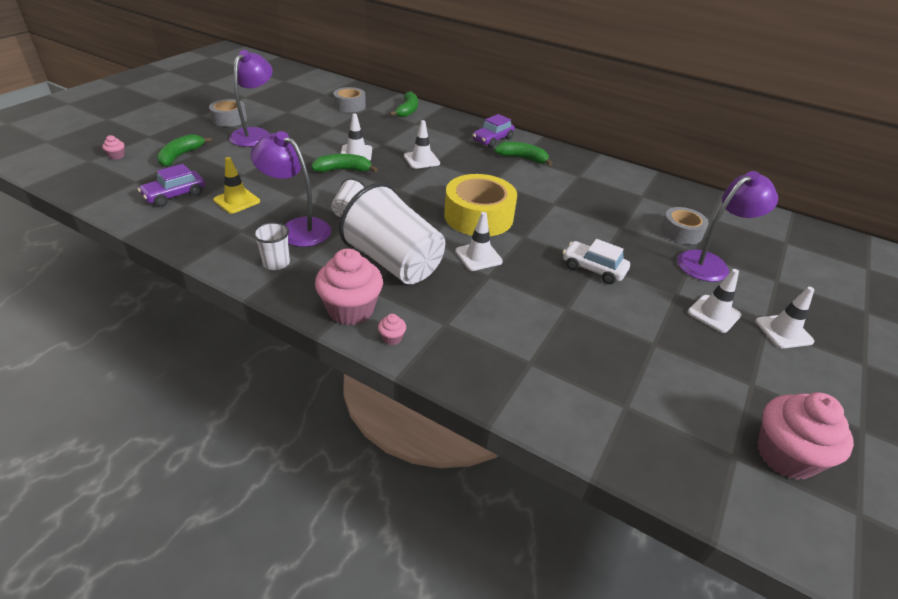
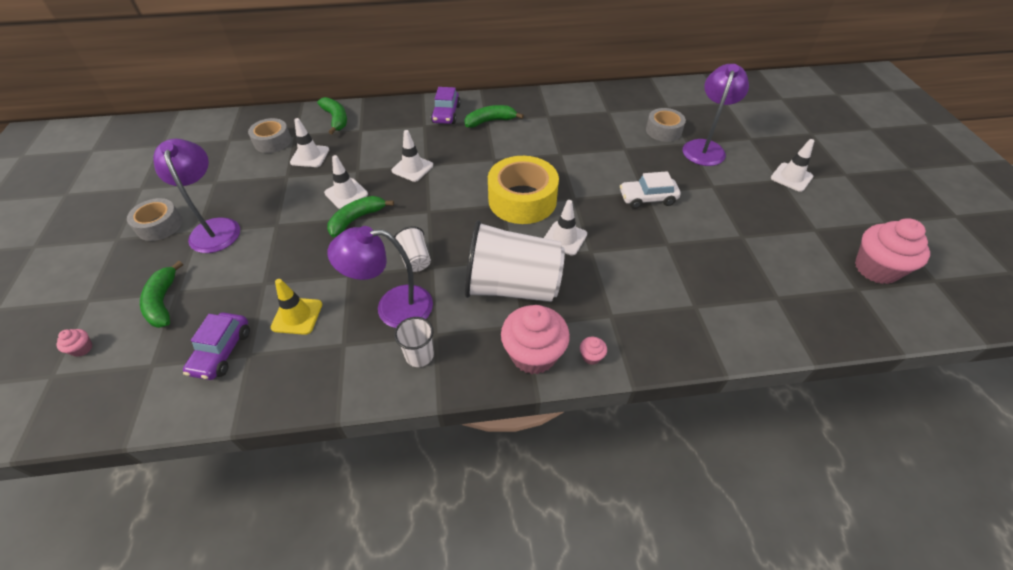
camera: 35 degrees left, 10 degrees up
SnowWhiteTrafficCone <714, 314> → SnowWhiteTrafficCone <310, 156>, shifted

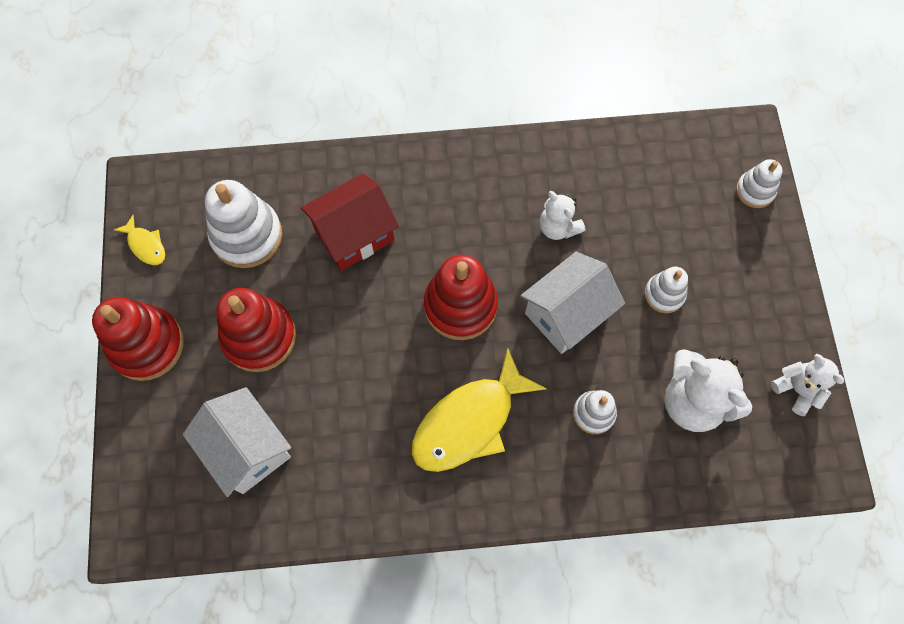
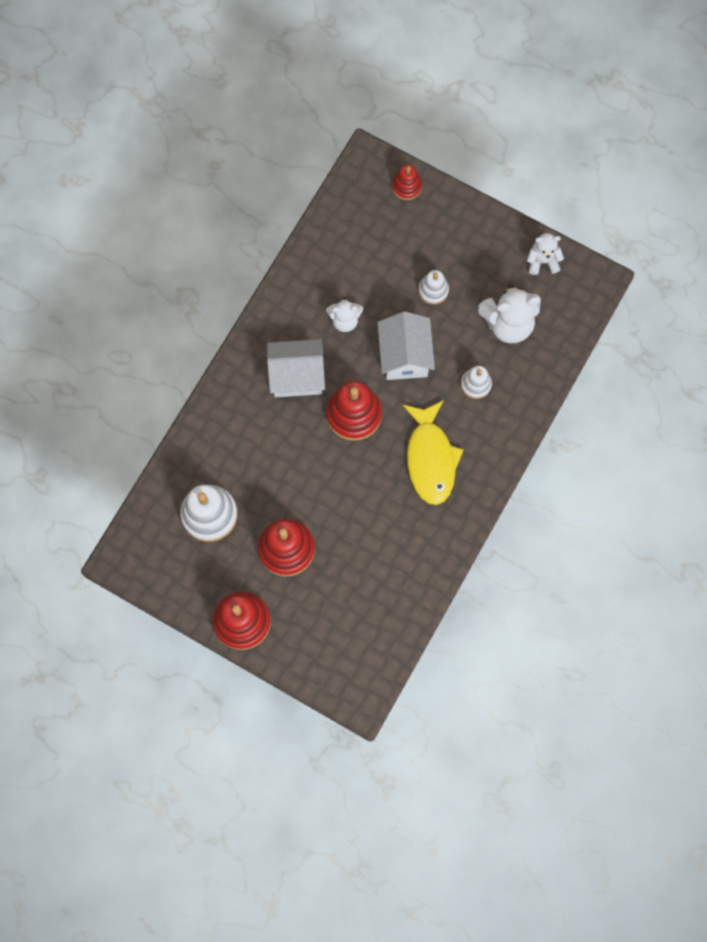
camera: 55 degrees left, 5 degrees up
YellowFish <146, 245> → -
CrimsonToyHouse <354, 235> → -
SnowWhiteToyHouse <248, 449> → SnowWhiteToyHouse <297, 376>, shifted
SnowWhiteRingStacker <755, 191> → CrimsonRingStacker <406, 186>

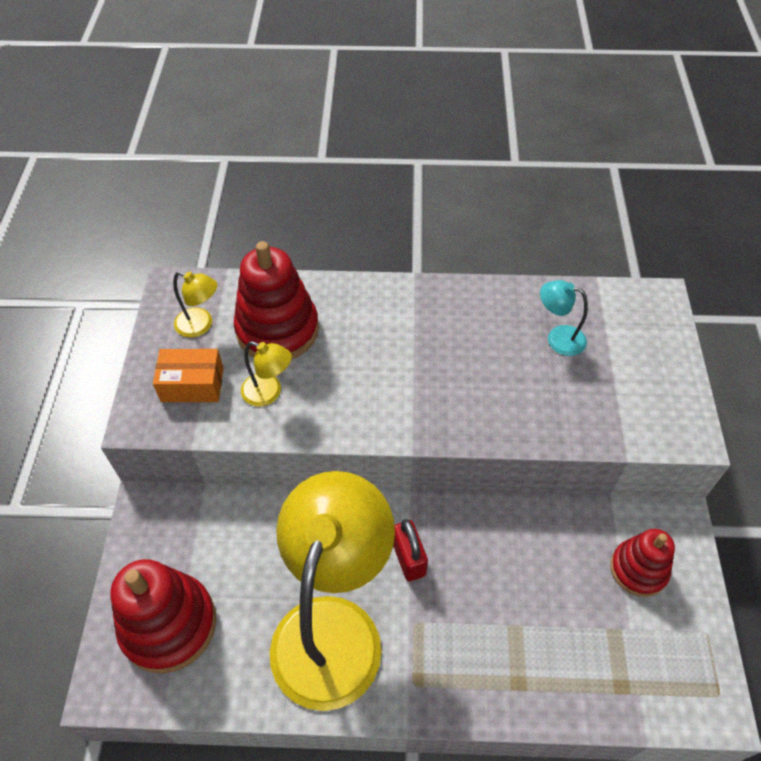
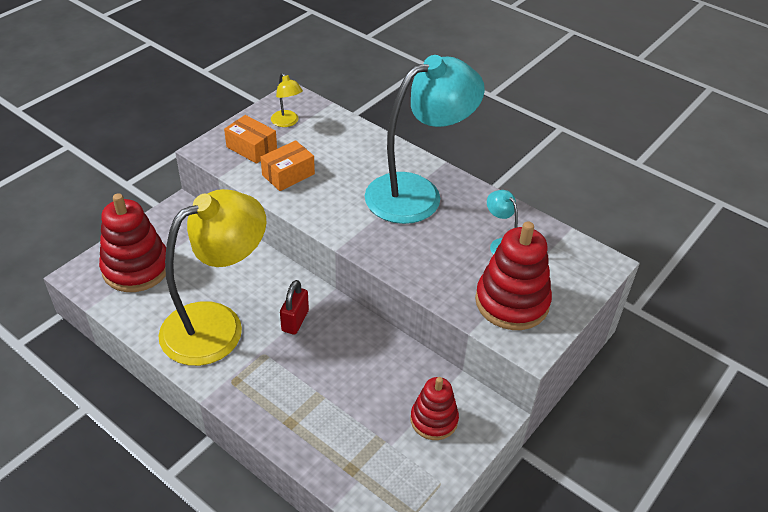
camera: 35 degrees right, 10 degrees down
- → TealDeskLamp <417, 193>
CrimsonRingStacker <277, 330> → CrimsonRingStacker <512, 302>, shifted
YellowDeskLamp <269, 393> → OrangeBox <288, 174>

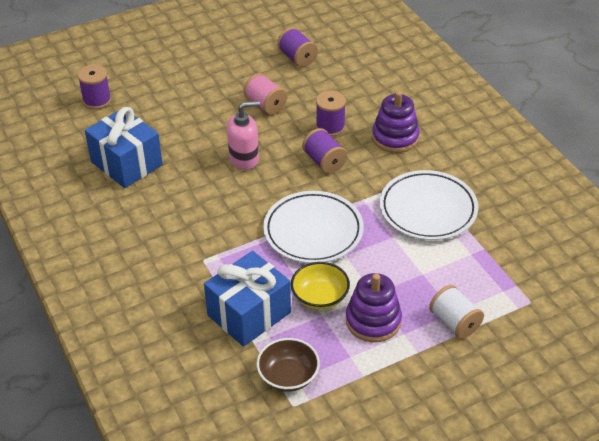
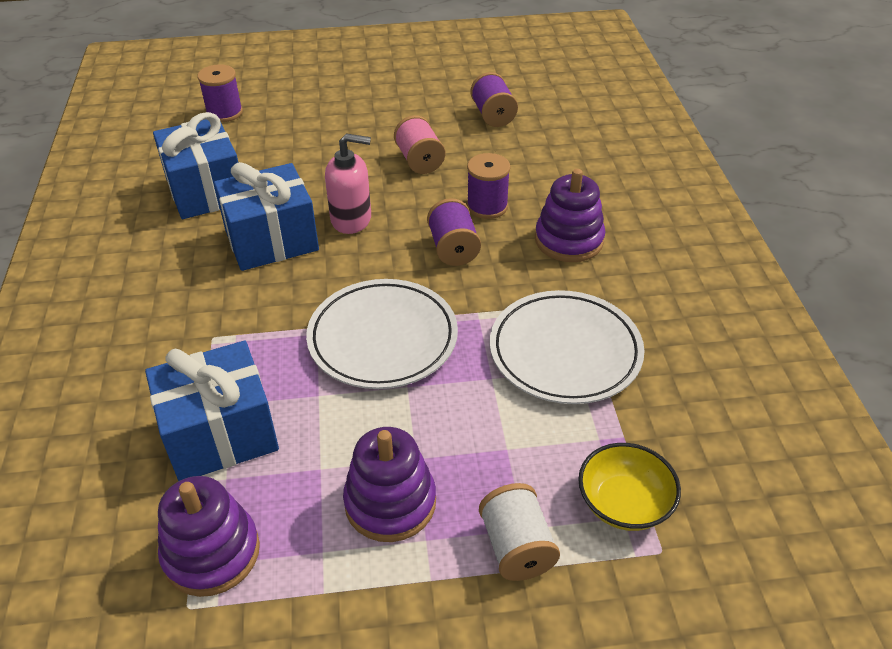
camera: 20 degrees right, 0 degrees up
- → CobaltGift <271, 240>
YellowBowl <320, 297> → YellowBowl <624, 503>, shifted
BrownBowl <288, 376> → RoyalPurpleRingStacker <211, 553>

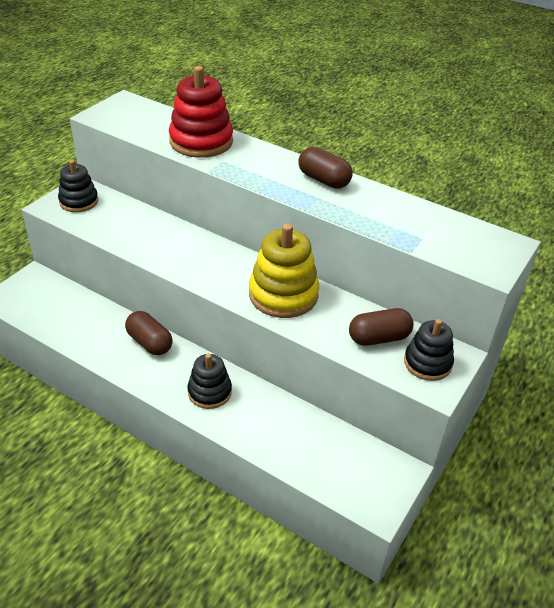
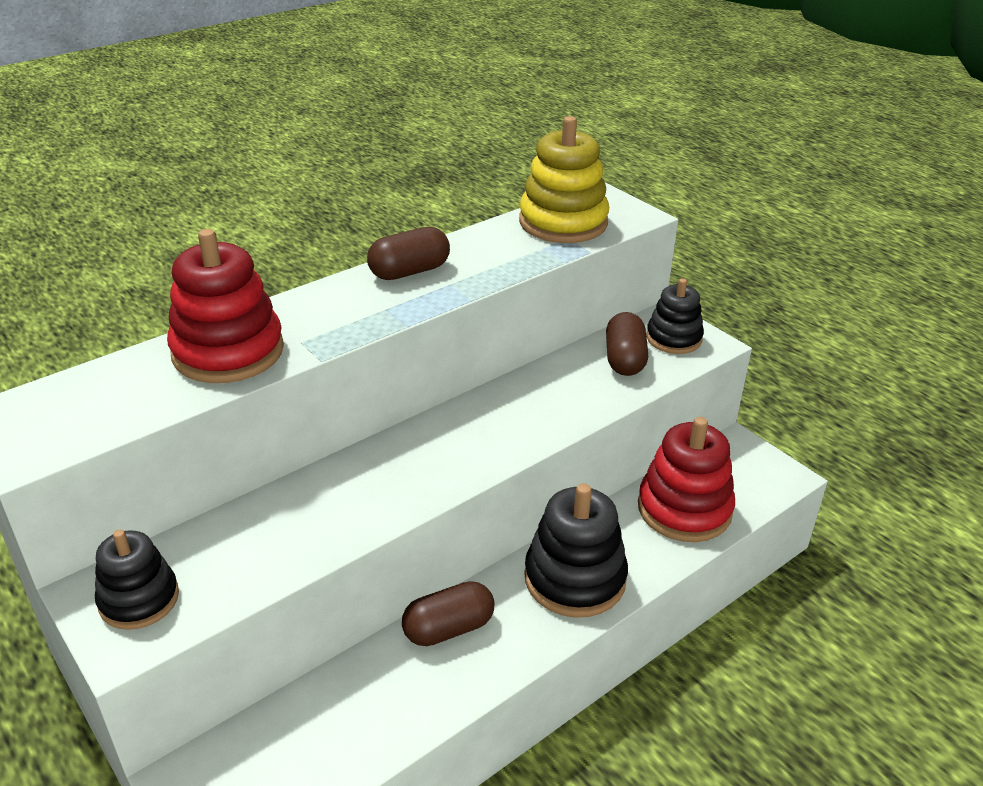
camera: 70 degrees left, 5 degrees down
- → CrimsonRingStacker <684, 509>
YellowRingStacker <283, 295> → YellowRingStacker <563, 222>, shifted
EbonyRingStacker <209, 392> → EbonyRingStacker <575, 578>, x1.59

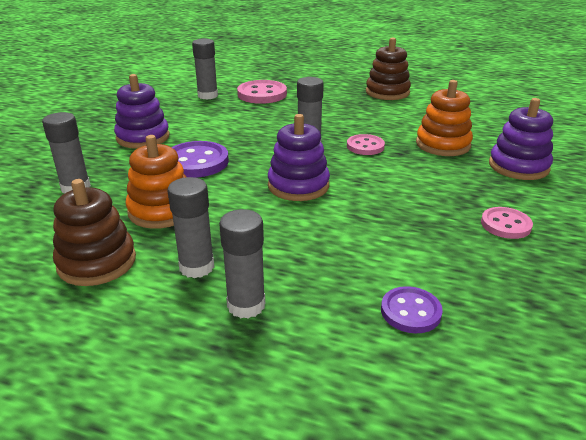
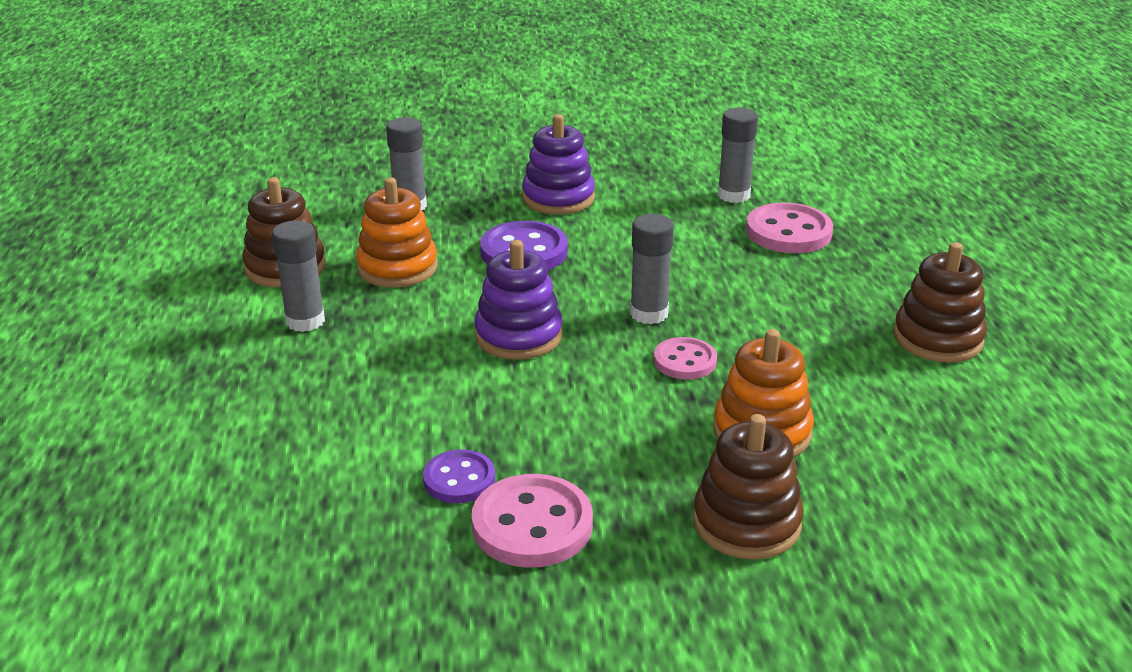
camera: 65 degrees right, 0 degrees up
GrayGlueStick <246, 305> → -
RoyalPurpleShirtButton <410, 312> → RoyalPurpleShirtButton <459, 479>, shifted
RoyalPurpleRingStacker <518, 166> → BrownRingStacker <746, 523>
RosyShirtButton <505, 225> → RosyShirtButton <532, 525>, x1.60

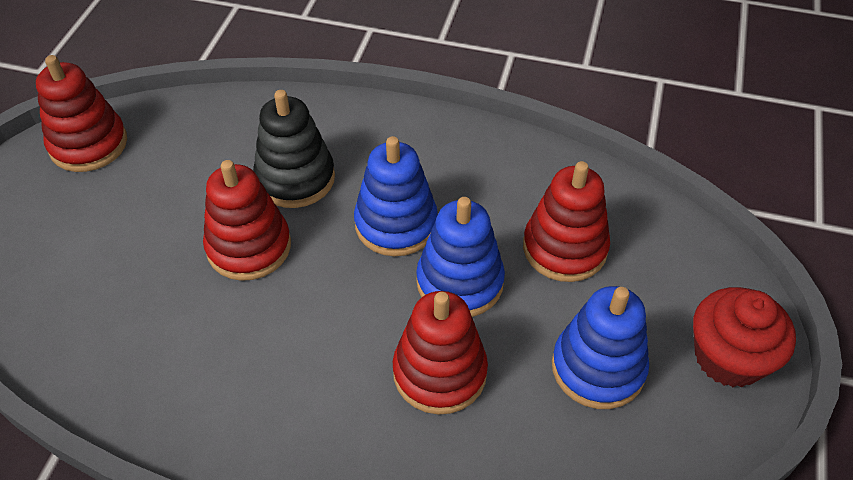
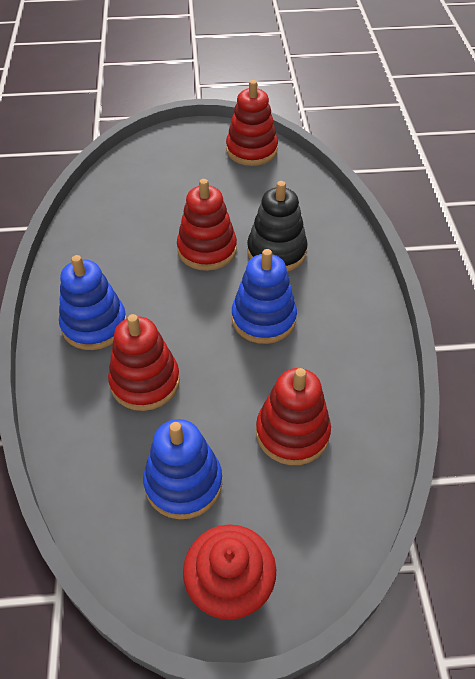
camera: 70 degrees right, 0 degrees up
CobaltRingStacker <460, 282> → CobaltRingStacker <94, 325>, shifted

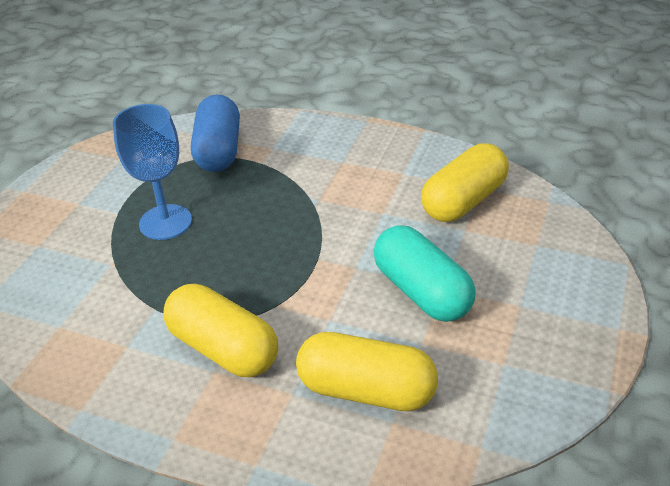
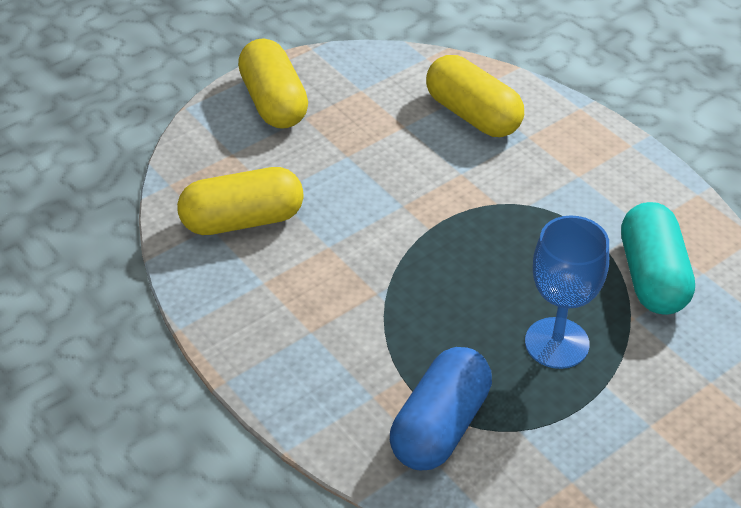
camera: 150 degrees left, 5 degrees up
YellowPill <223, 348> → YellowPill <274, 102>, shifted
TealPill <421, 291> → TealPill <652, 276>, shifted

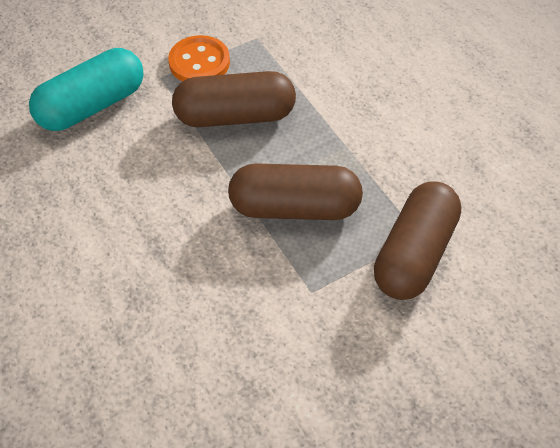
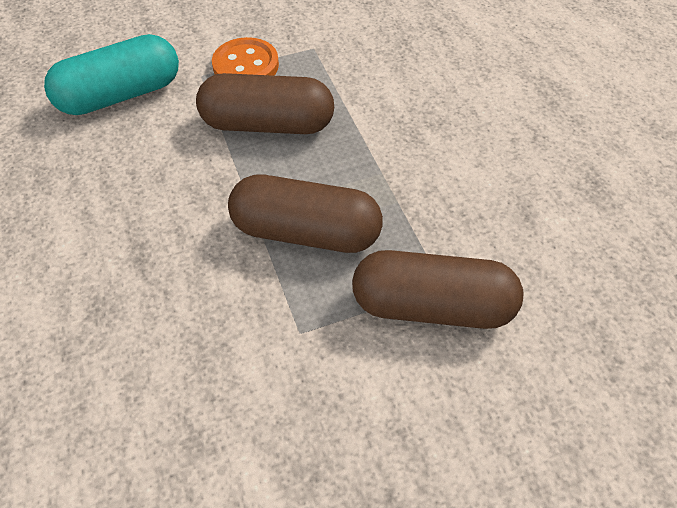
camera: 10 degrees right, 0 degrees up
BrownPill <414, 254> → BrownPill <432, 306>, 60 degrees clockwise

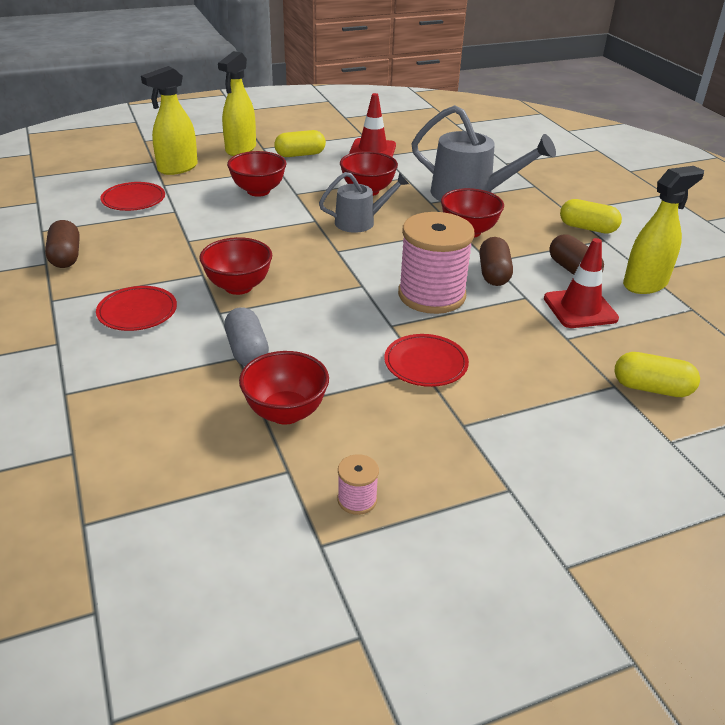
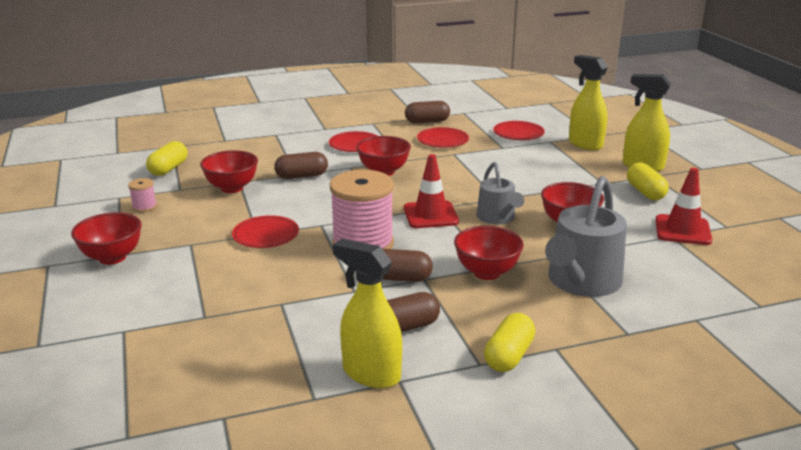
camera: 95 degrees right, 10 degrees down
- → CrimsonDinnerPlate <442, 140>
CrimsonBowl <258, 191> → CrimsonBowl <112, 258>, shifted
CrimsonTrafficCone <580, 308> → CrimsonTrafficCone <430, 215>, shifted
YellowPill <651, 388> → YellowPill <168, 169>, shifted
GrayPill <247, 350> → BrownPill <302, 176>
YellowSprayer <645, 284> → YellowSprayer <371, 374>, 150 degrees clockwise

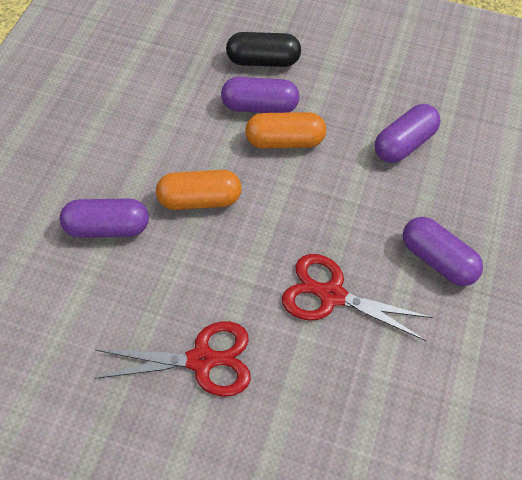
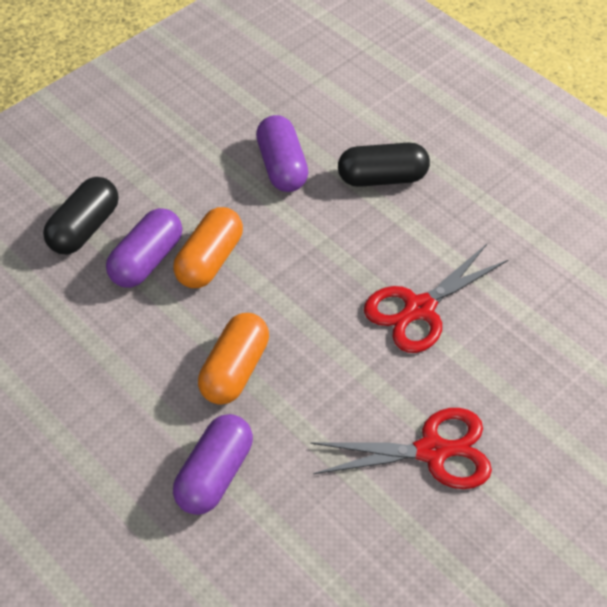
camera: 60 degrees left, 5 degrees down
RoyalPurplePill <437, 260> → -
- → EbonyPill <382, 178>
CrimsonShears <201, 360> → CrimsonShears <432, 451>, 60 degrees clockwise

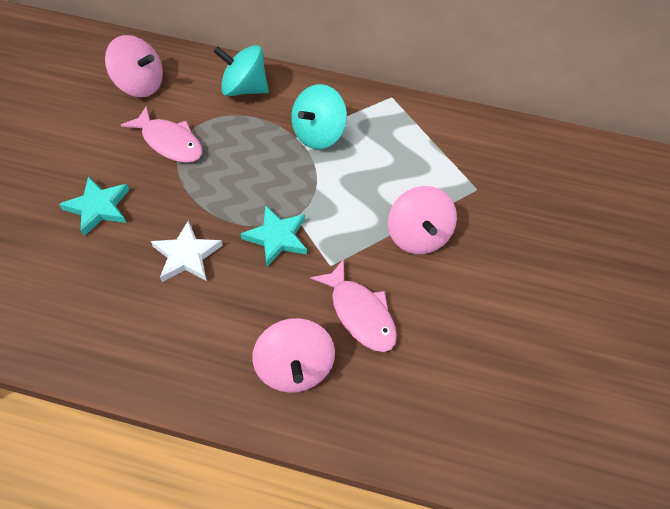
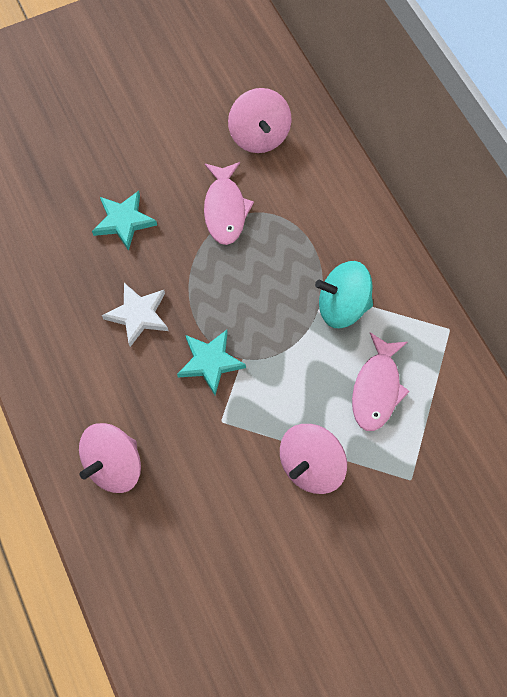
camera: 55 degrees right, 10 degrees up
TealWhirligig <244, 89> → -
RosyFish <360, 313> → RosyFish <377, 389>, shifted

